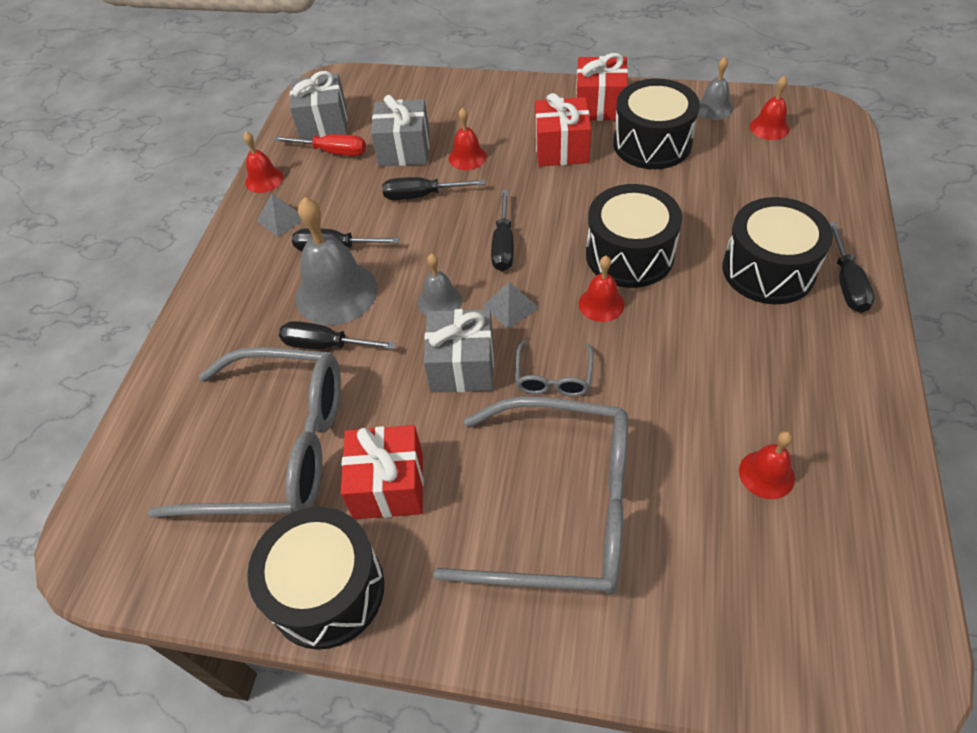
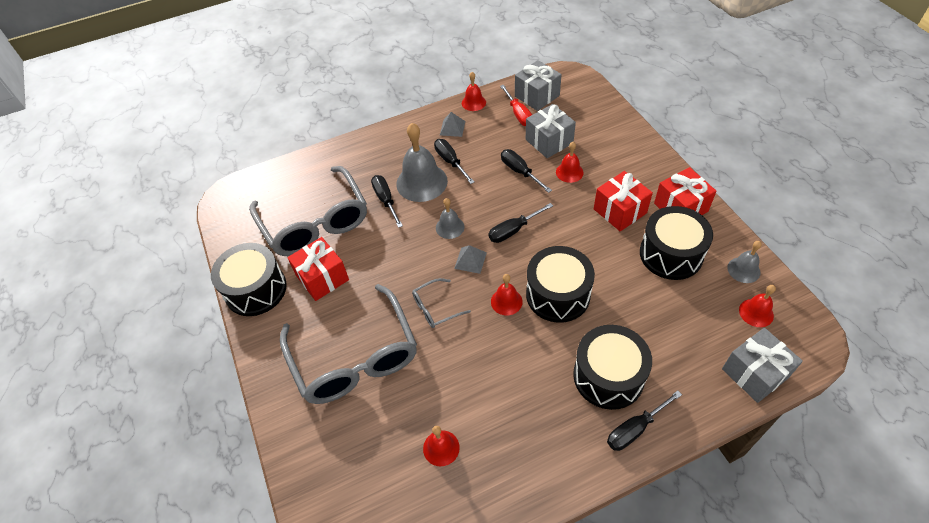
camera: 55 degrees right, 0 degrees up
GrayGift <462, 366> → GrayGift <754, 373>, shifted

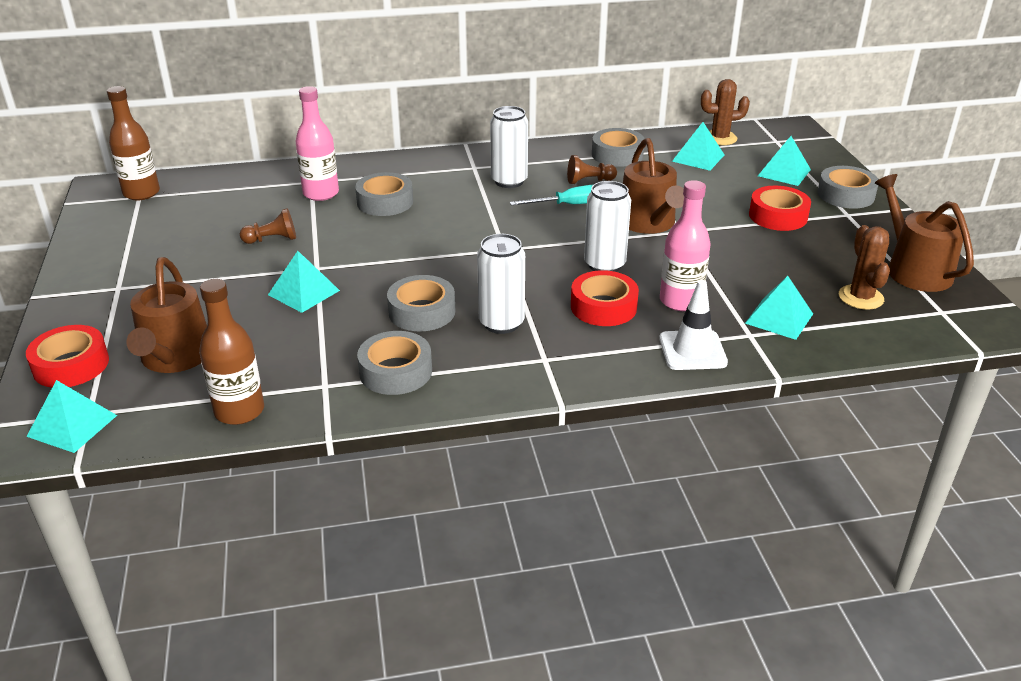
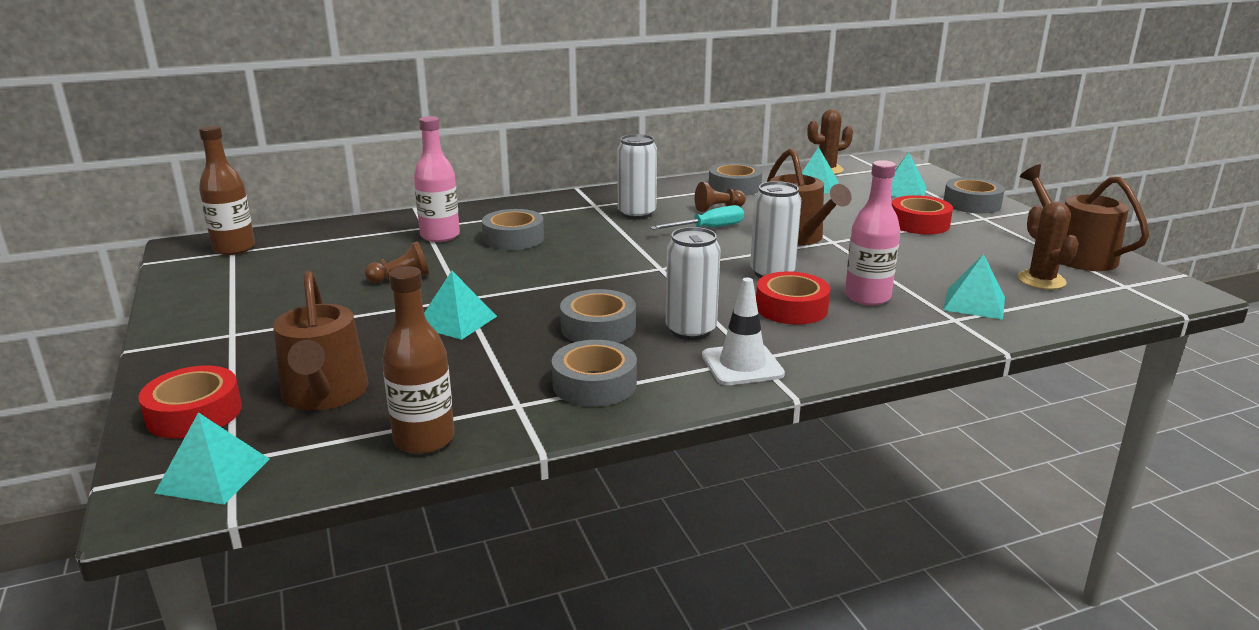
camera: 10 degrees left, 10 degrees down
SnowWhiteTrafficCone <692, 350> → SnowWhiteTrafficCone <742, 365>, shifted

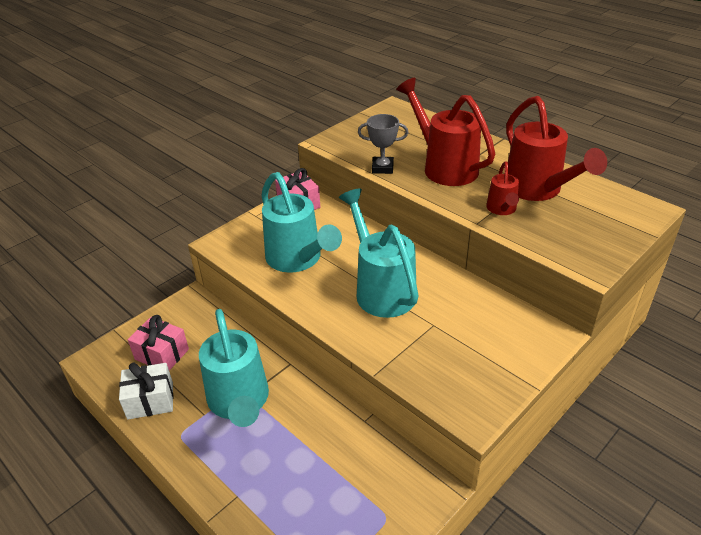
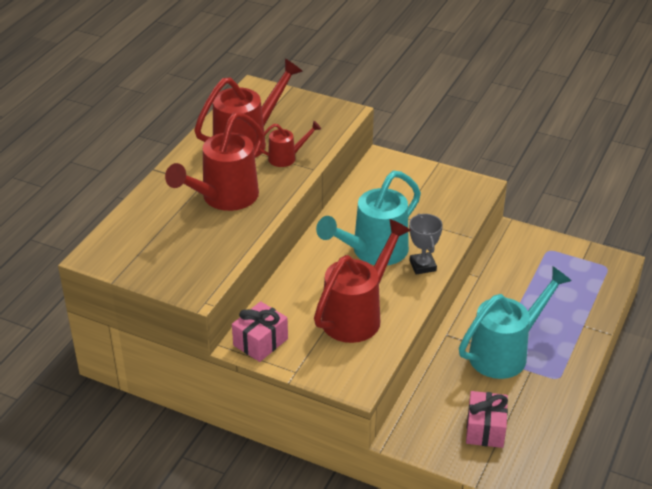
camera: 110 degrees left, 0 degrees up
SnowWhiteGift <150, 401> → -
GrayAwardCup <382, 168> → GrayAwardCup <422, 266>, shifted
TealSprinklingCan <298, 259> → CrimsonSprinklingCan <357, 315>

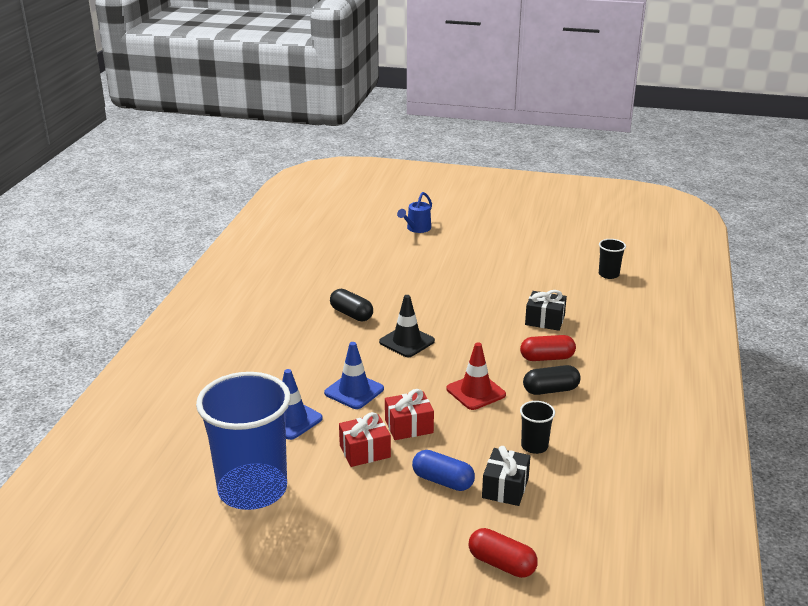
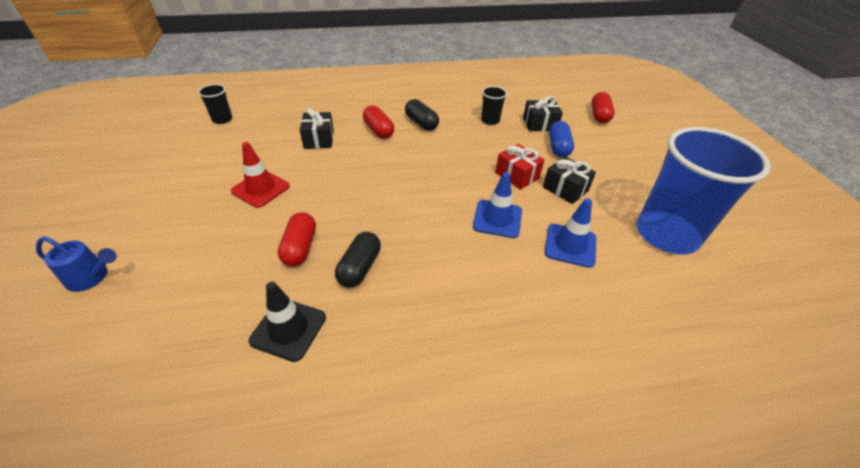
camera: 115 degrees left, 15 degrees up
- → CrimsonPill <300, 247>
EbonyTrafficCone <407, 341> → EbonyTrafficCone <288, 329>, shifted
CrimsonTrafficCone <476, 392> → CrimsonTrafficCone <260, 189>, shifted
CrimsonGift <365, 451> → EbonyGift <565, 189>

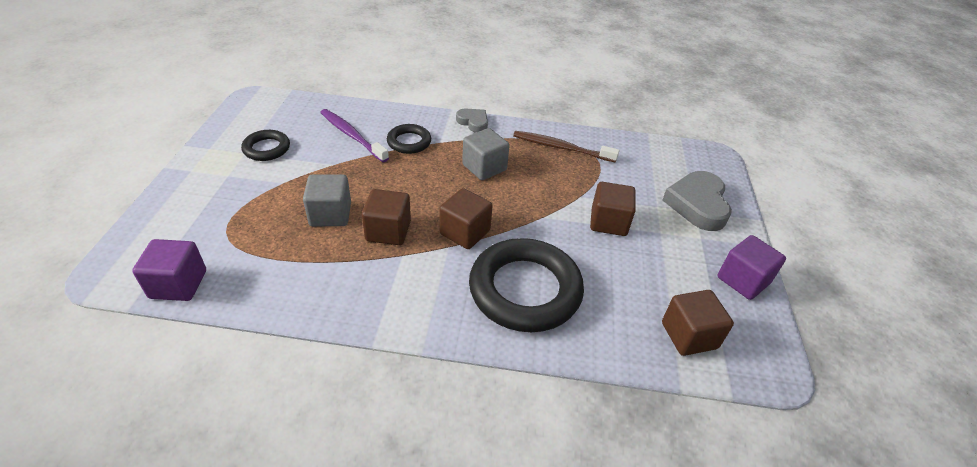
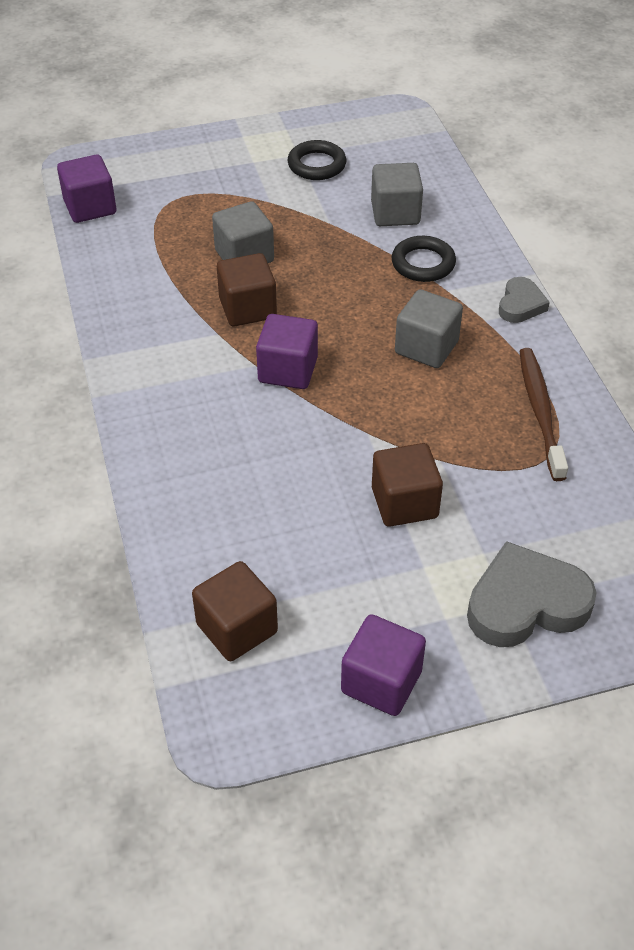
camera: 70 degrees right, 5 degrees up
EbonyHoop <525, 290> → -
RoyalPurpleDentalBrush <351, 135> → GraySolidCube <395, 213>
BrownSolidCube <465, 232> → RoyalPurpleSolidCube <288, 370>

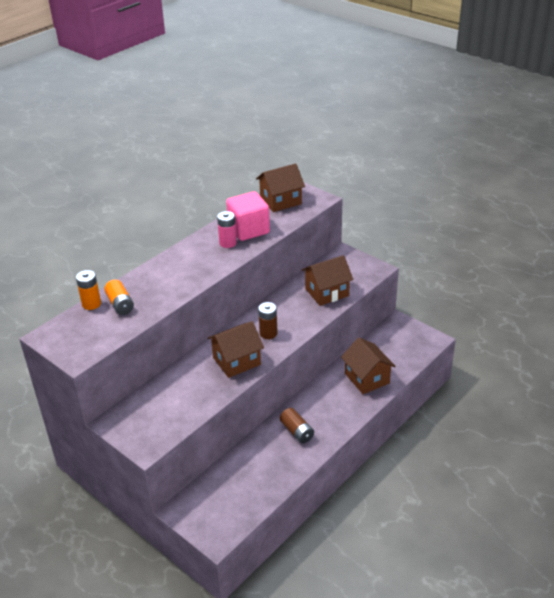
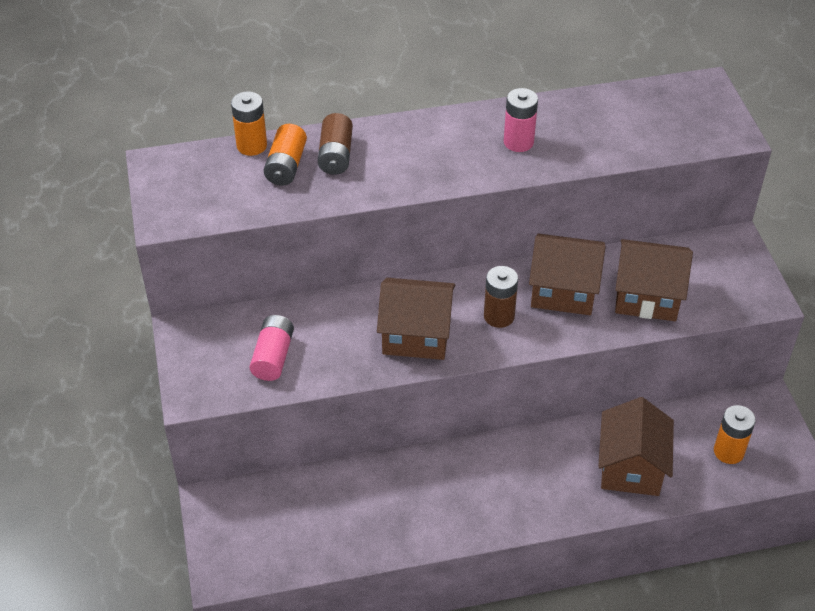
camera: 35 degrees right, 10 degrees up
RosySolidCube <248, 230> → -
- → RosyAaBattery <273, 357>
- → OrangeAaBattery <728, 451>
BrownToyHouse <280, 201> → BrownToyHouse <563, 291>, shifted
BrownAaBattery <297, 431> → BrownAaBattery <336, 155>, shifted

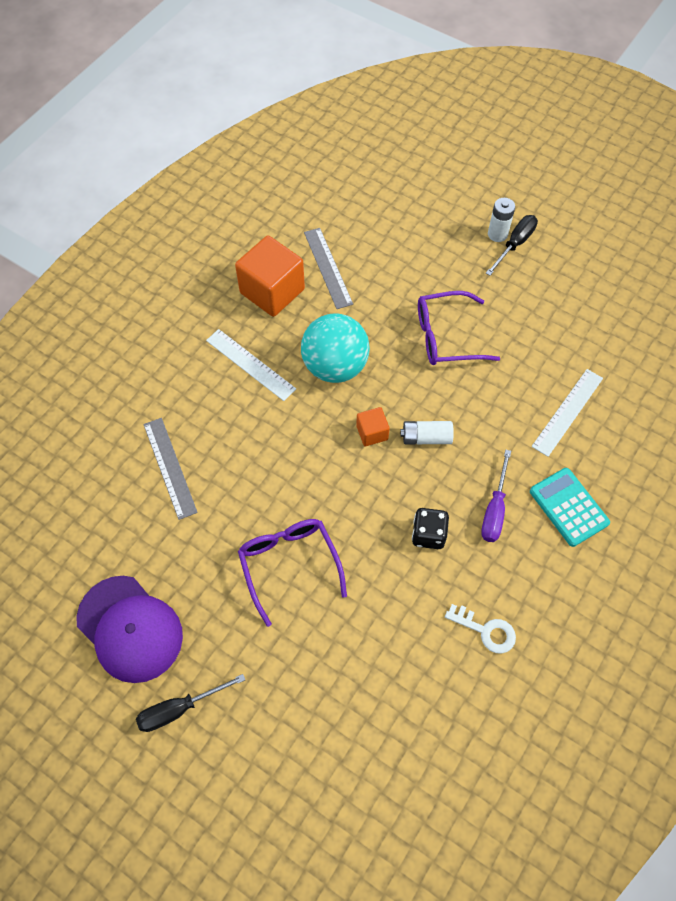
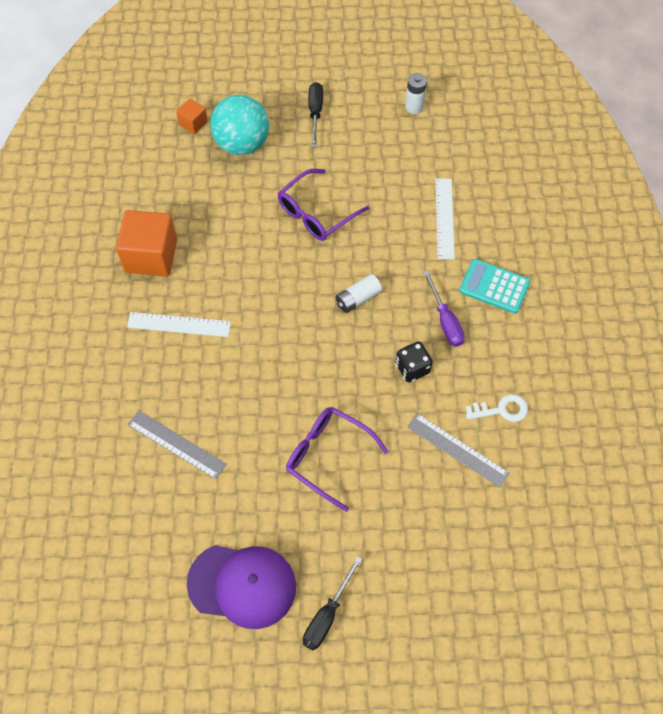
camera: 35 degrees left, 0 degrees up
TealBall <335, 366> → TealBall <242, 144>, shifted
GrayMeasuringStick <327, 268> → GrayMeasuringStick <457, 450>, shifted
OrangeSolidCube <372, 433> → OrangeSolidCube <193, 123>, shifted
SnowWhiteAaBattery <497, 234> → SnowWhiteAaBattery <414, 107>, shifted

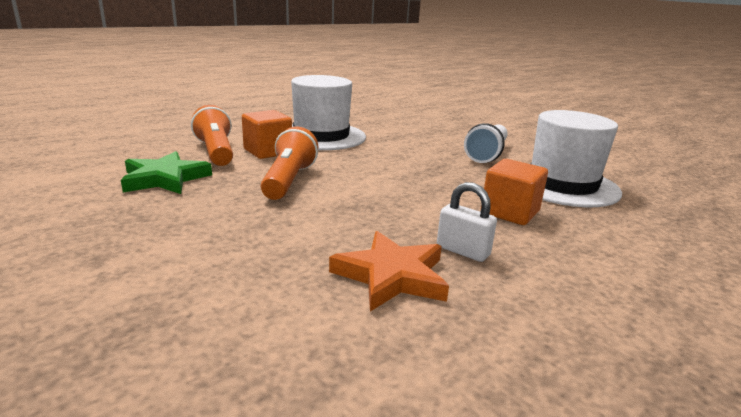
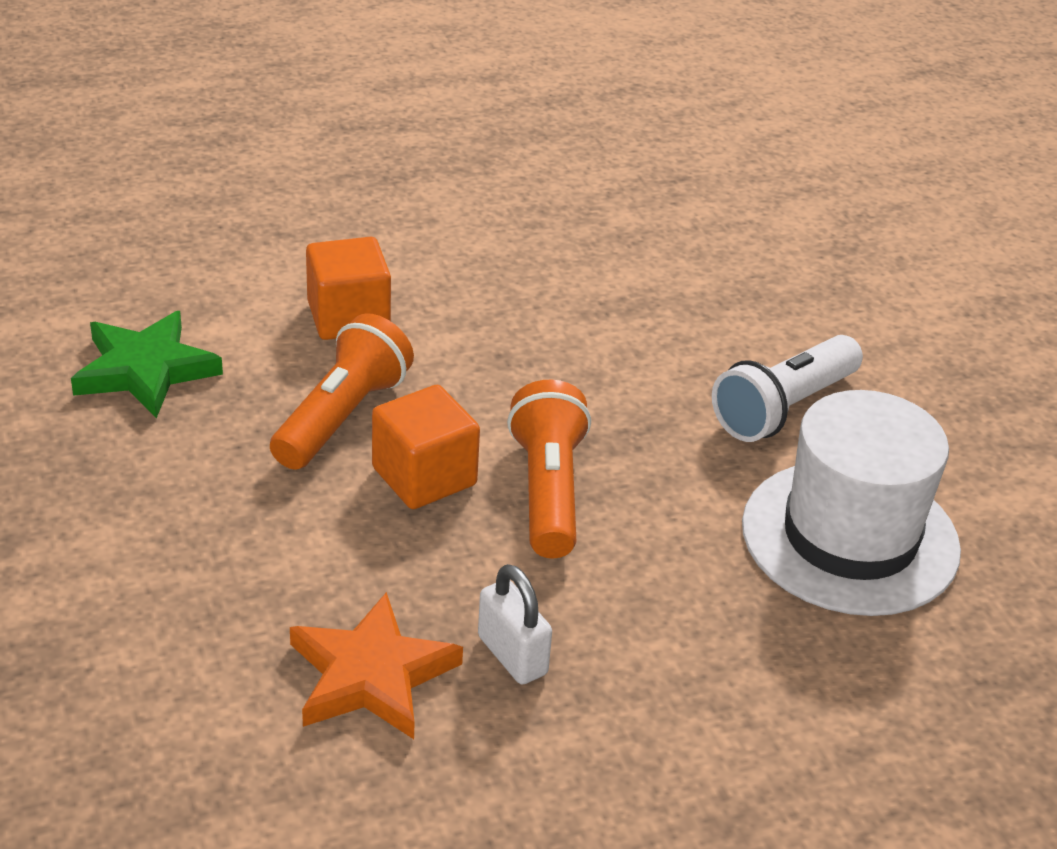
camera: 20 degrees right, 15 degrees up
SnowWhiteTopHat <321, 136> → -
OrangeTorch <216, 152> → OrangeTorch <548, 491>, shifted
OrangeSolidCube <510, 212> → OrangeSolidCube <424, 476>, shifted

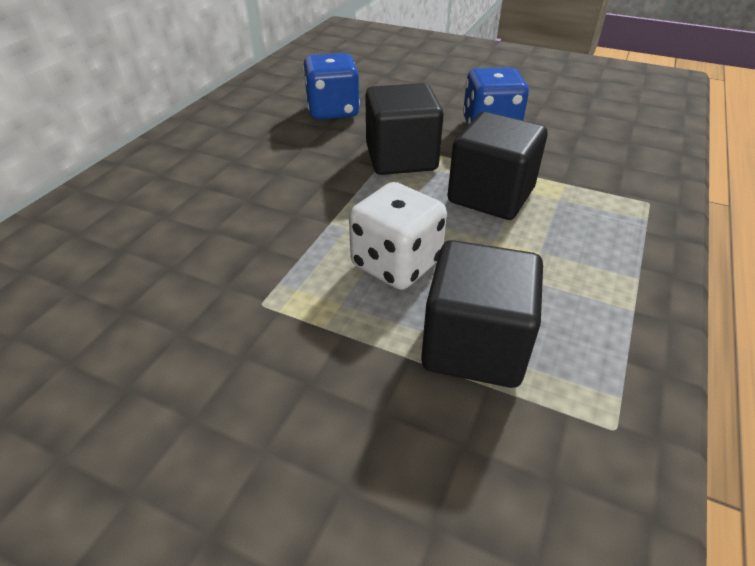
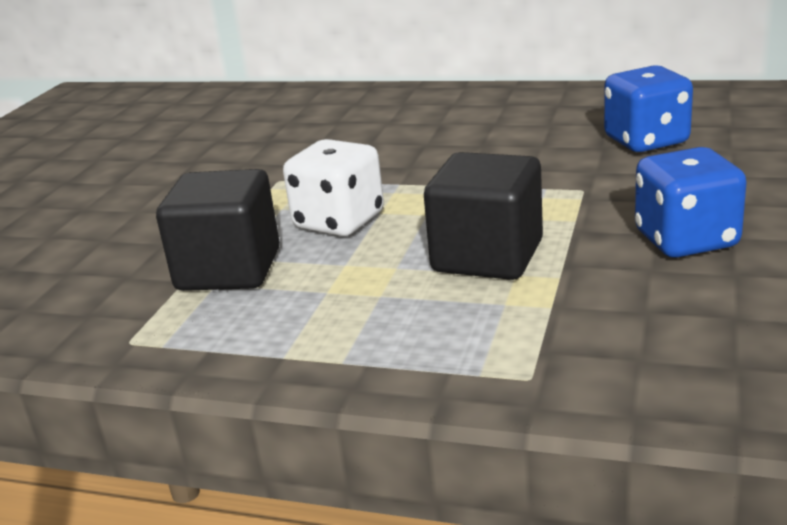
camera: 85 degrees right, 15 degrees down
EbonySolidCube <401, 158> → -

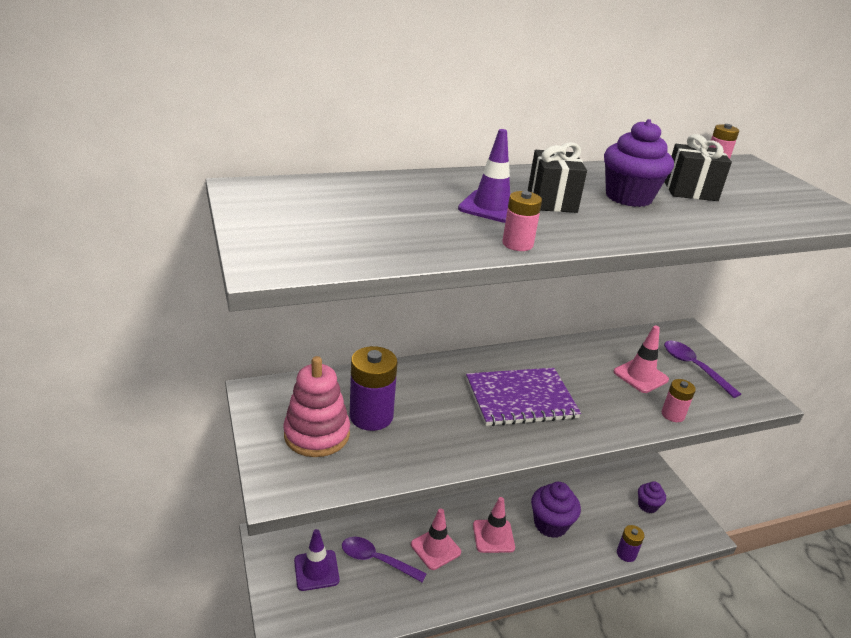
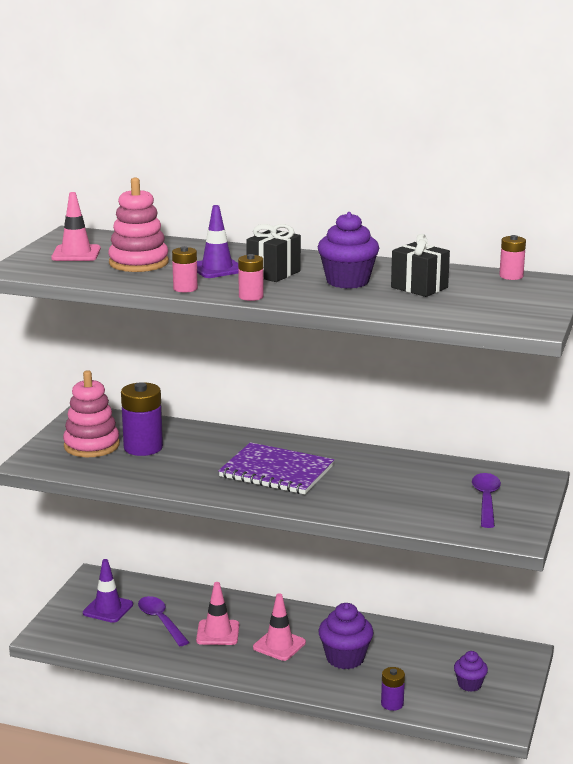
camera: 40 degrees right, 10 degrees down
- → RosyRingStacker <138, 263>
RosyTrafficCone <640, 376> → RosyTrafficCone <76, 254>, shifted
RosyAaBattery <672, 415> → RosyAaBattery <251, 297>, shifted

